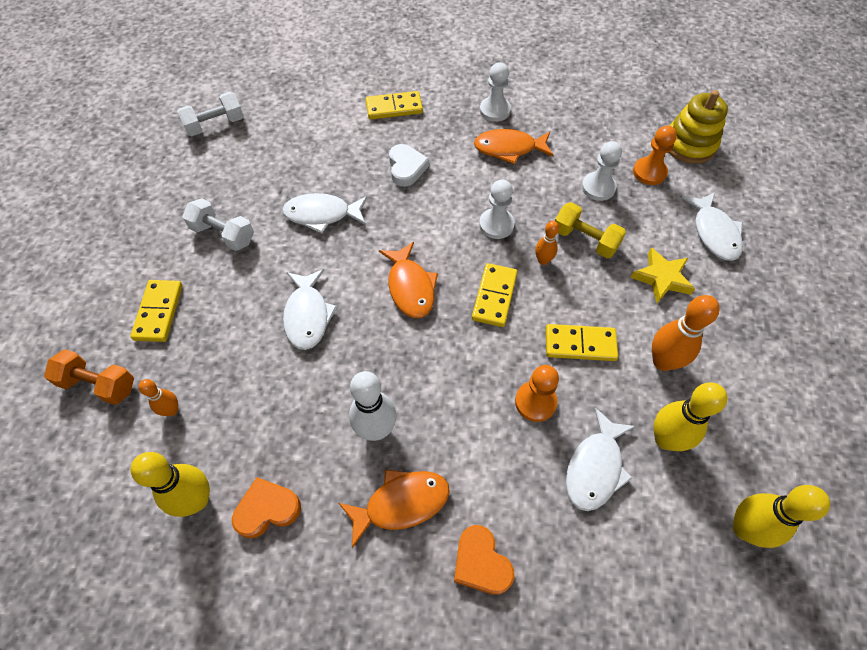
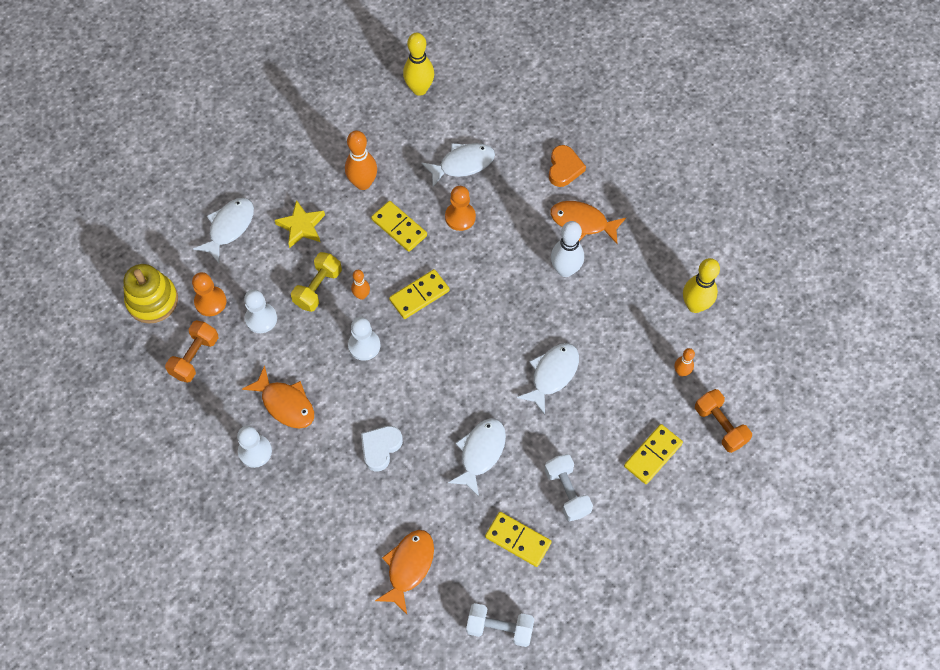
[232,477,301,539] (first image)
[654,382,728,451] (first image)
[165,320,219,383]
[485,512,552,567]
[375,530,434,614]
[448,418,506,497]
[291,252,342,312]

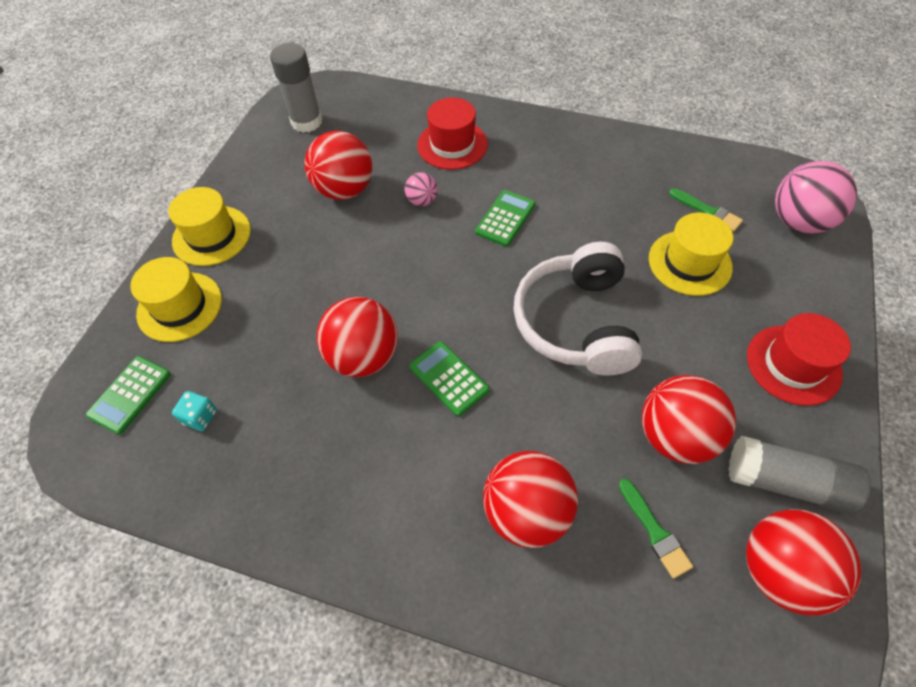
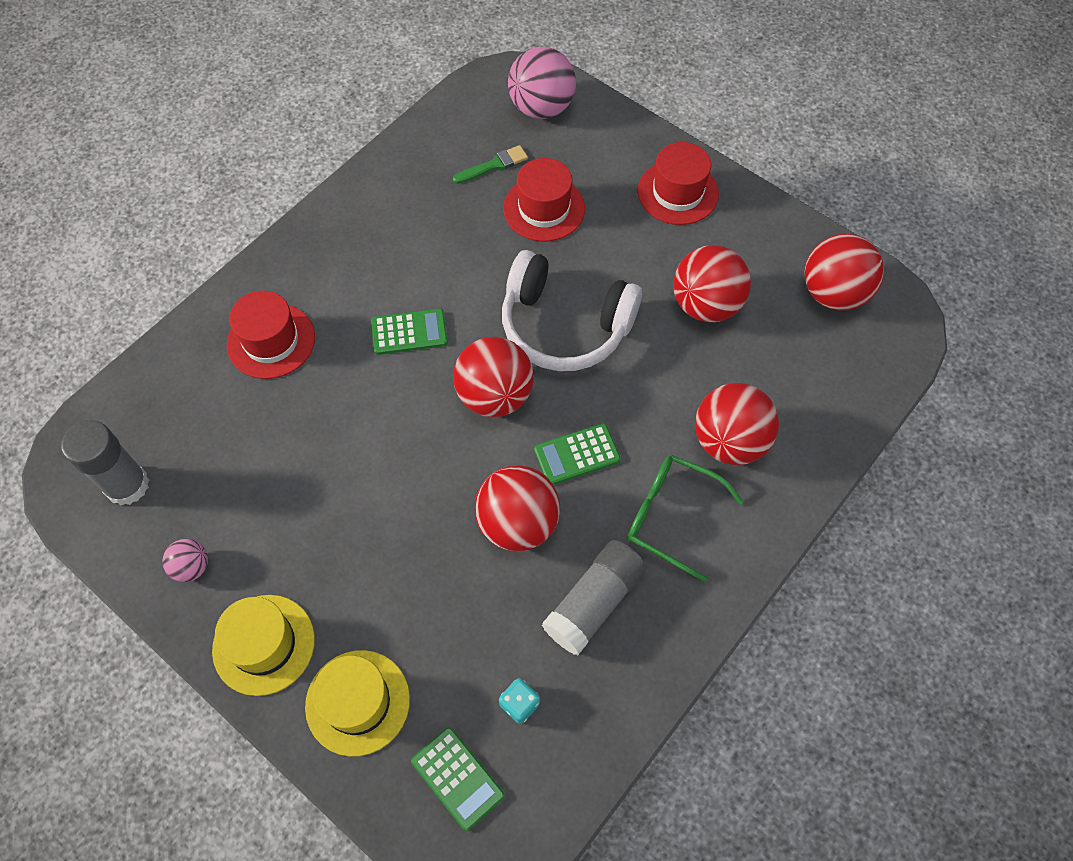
[619,479,693,579] (first image)
[627,455,744,582]
[453,337,534,417]
[163,539,208,582]
[542,540,647,655]
[503,158,585,242]
[371,308,448,355]

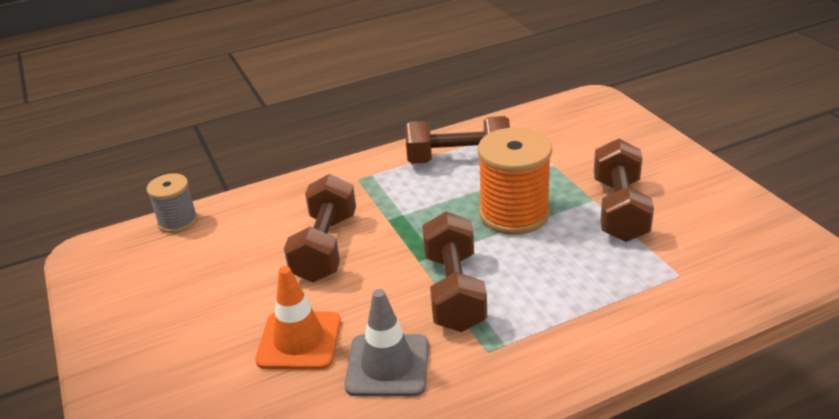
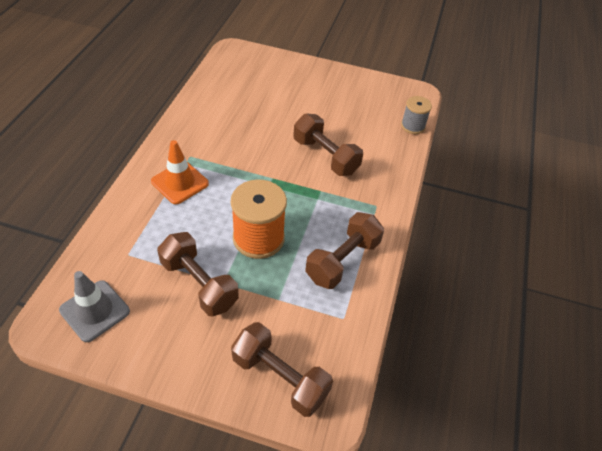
[151,140,209,204]
[59,271,130,342]
[231,322,333,417]

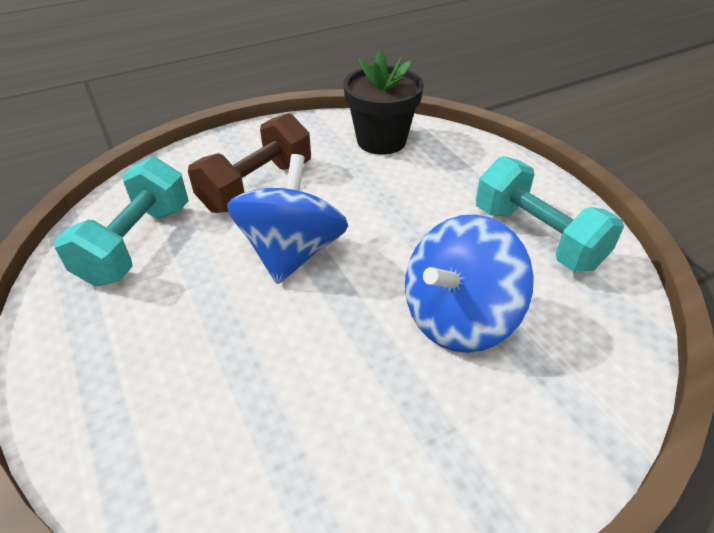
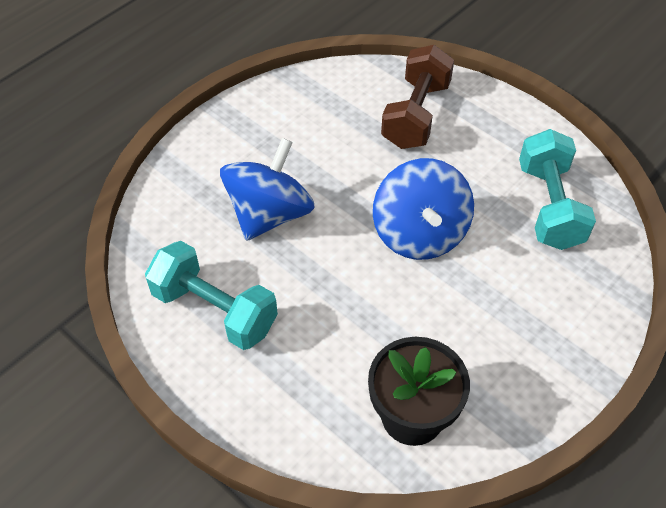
[381,45,454,149]

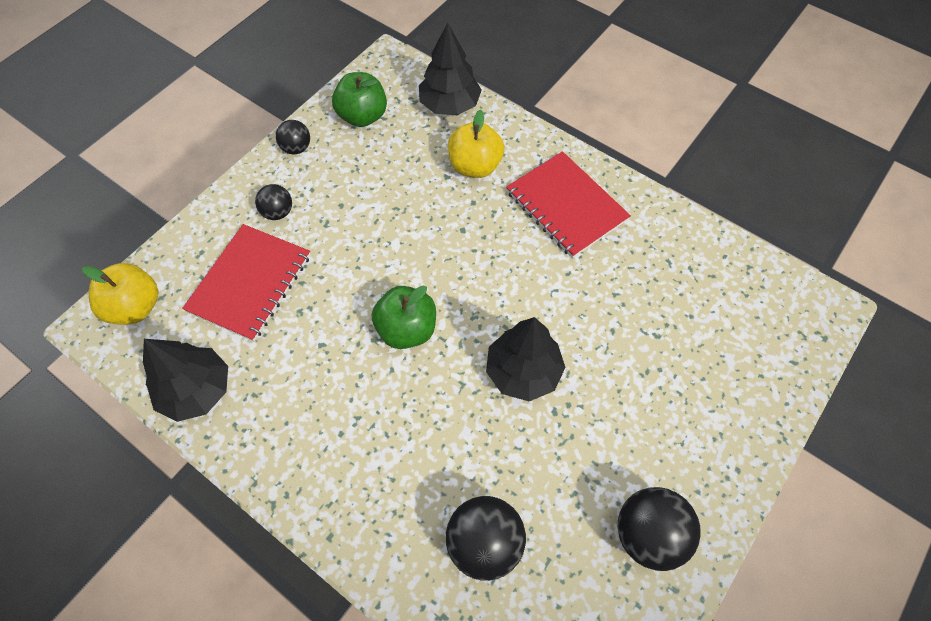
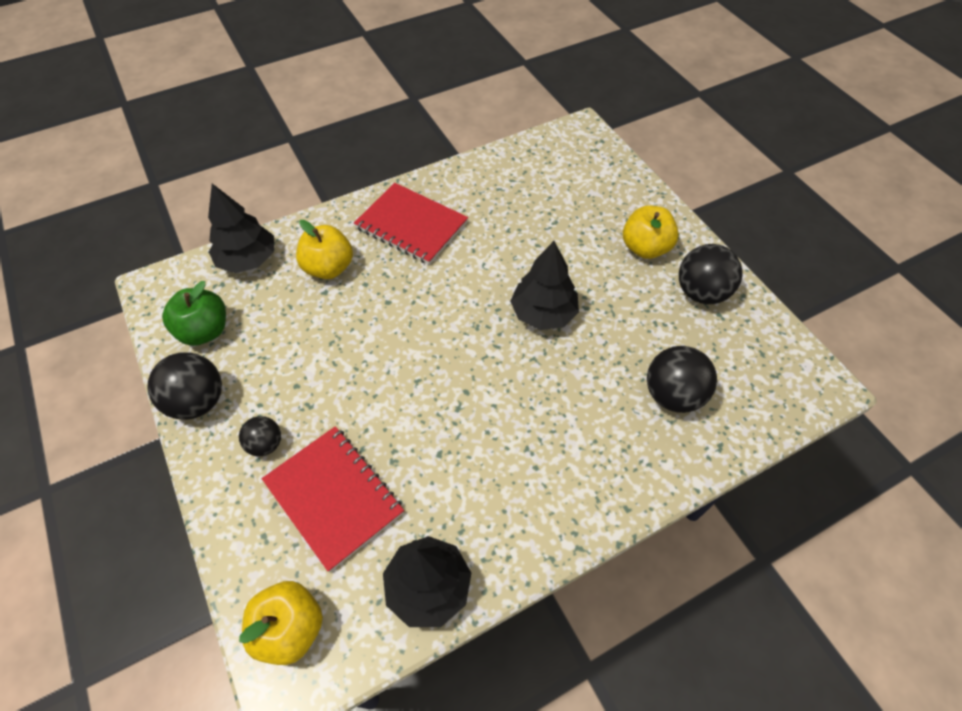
[372,286,436,349] (first image)
[623,205,679,259]
[354,183,468,265]
[147,352,222,420]

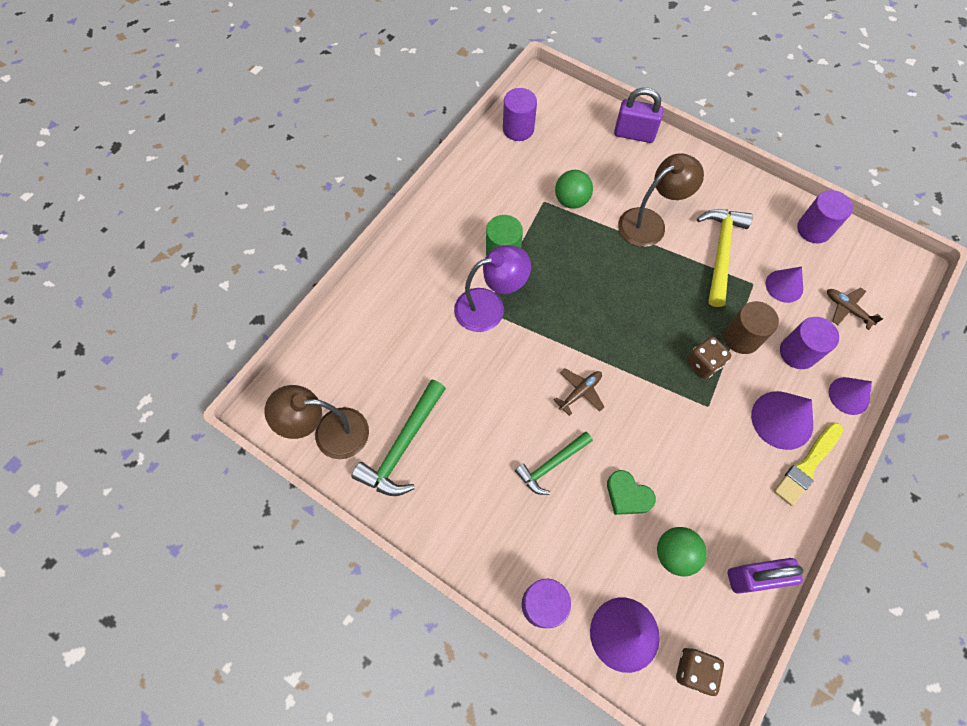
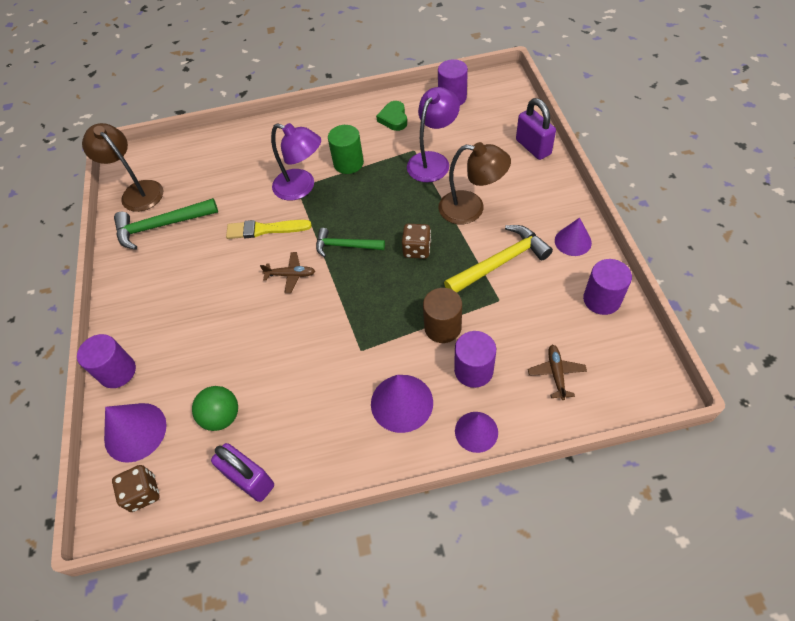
[316,228,385,257]
[376,101,407,131]
[402,224,431,259]
[555,218,592,256]
[226,220,312,239]
[407,87,460,182]

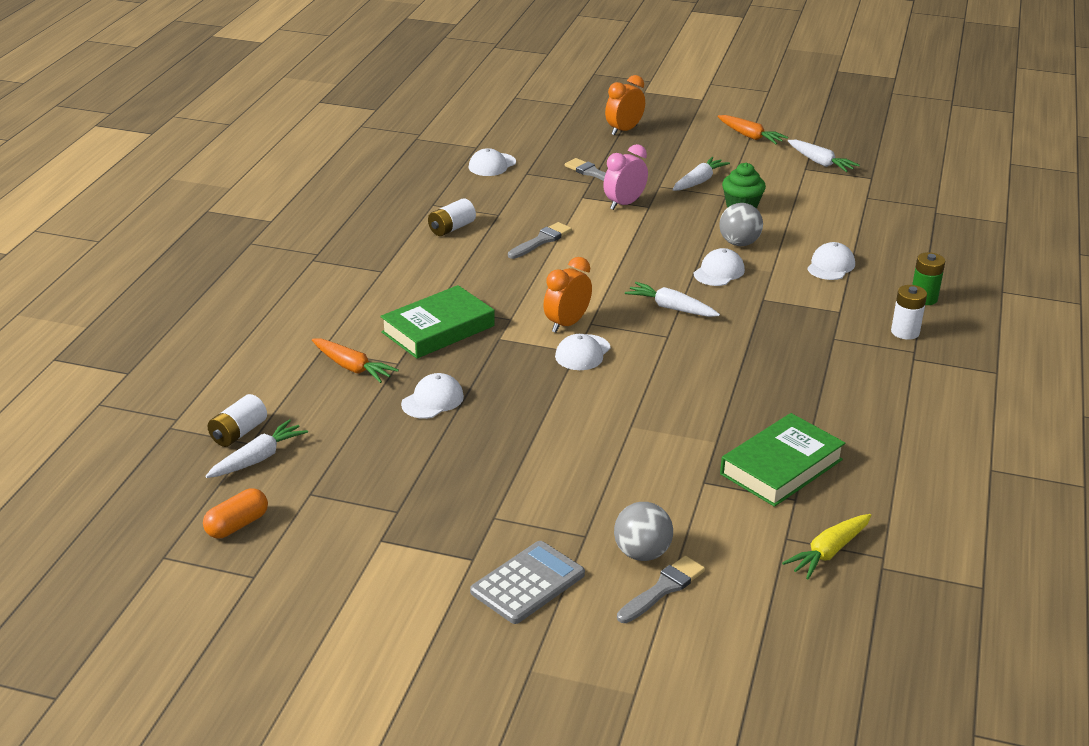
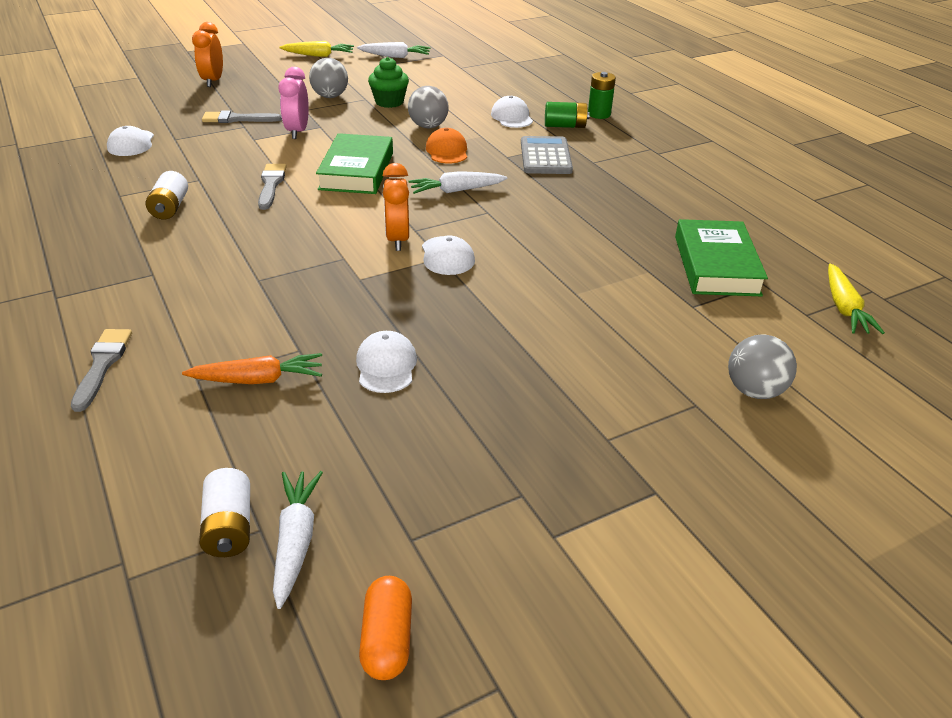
[891,285,927,340] (first image)
[545,102,590,128]
[316,133,393,194]
[521,136,573,174]
[71,329,132,412]
[309,58,348,98]
[426,128,467,164]
[279,41,354,57]

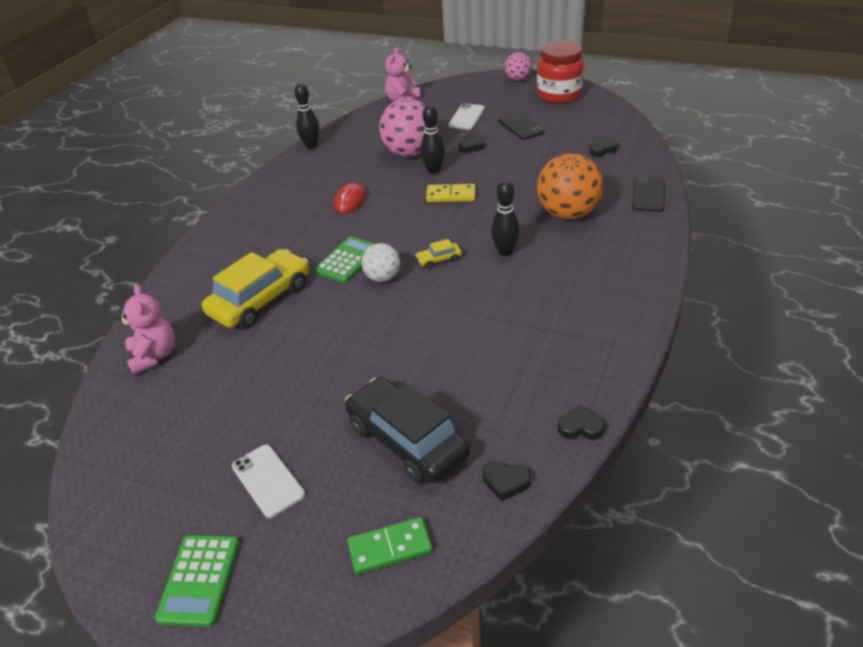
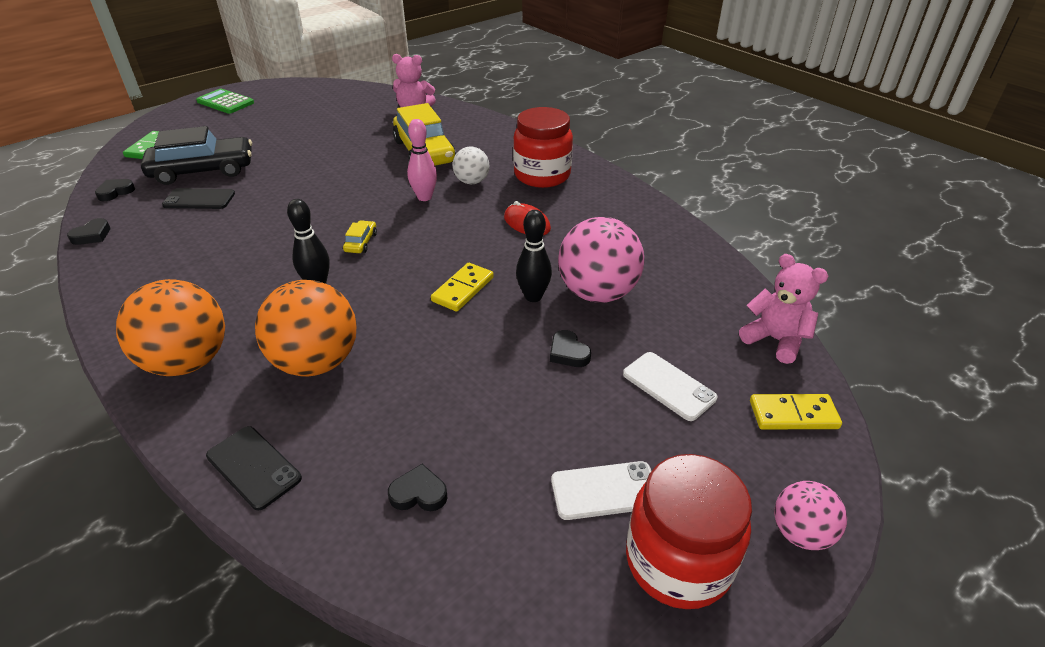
[294,84,320,149] (first image)
[116,279,225,376]
[513,107,573,188]
[750,394,842,429]
[551,461,651,520]
[452,147,490,184]
[162,188,235,209]
[407,119,437,201]
[388,464,448,511]

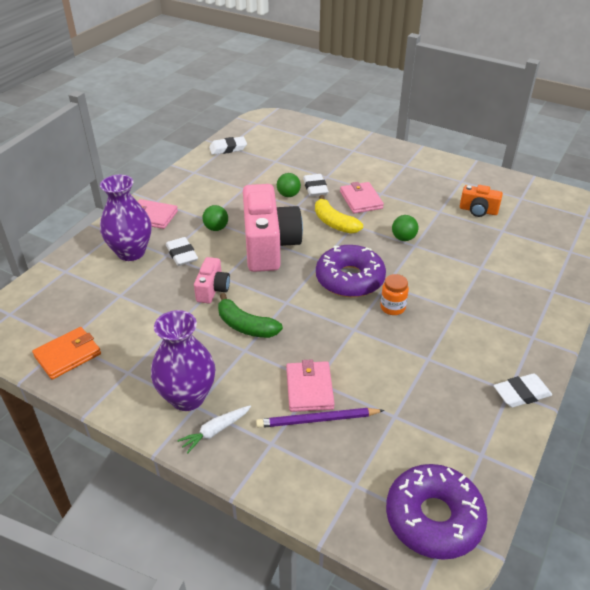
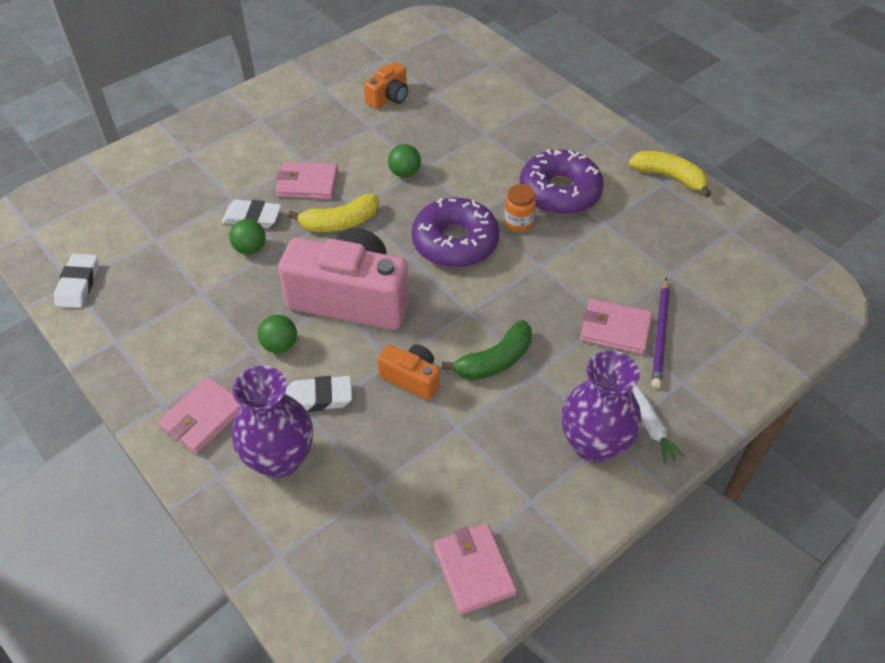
[520,149,604,215]
[629,151,711,197]
[433,523,517,615]
[377,344,440,401]

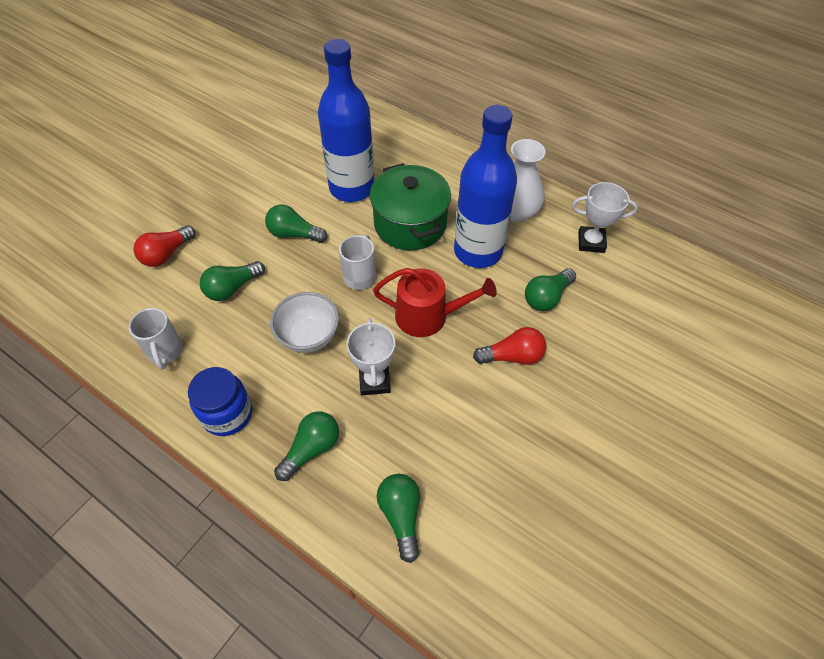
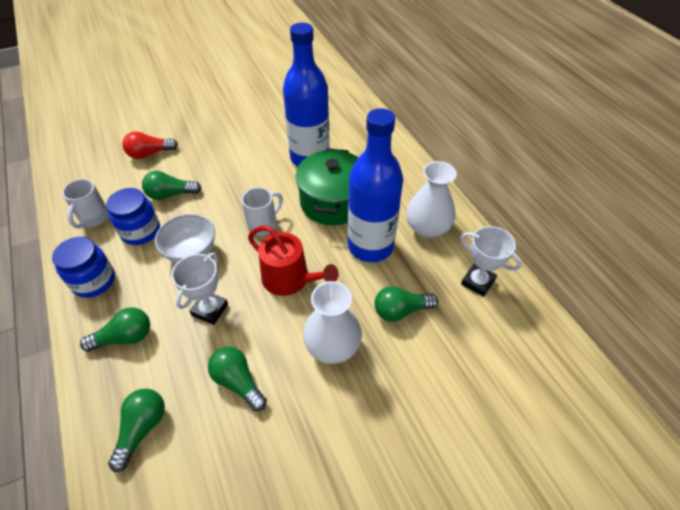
[106,188,160,245]
[208,347,267,411]
[303,281,362,364]

